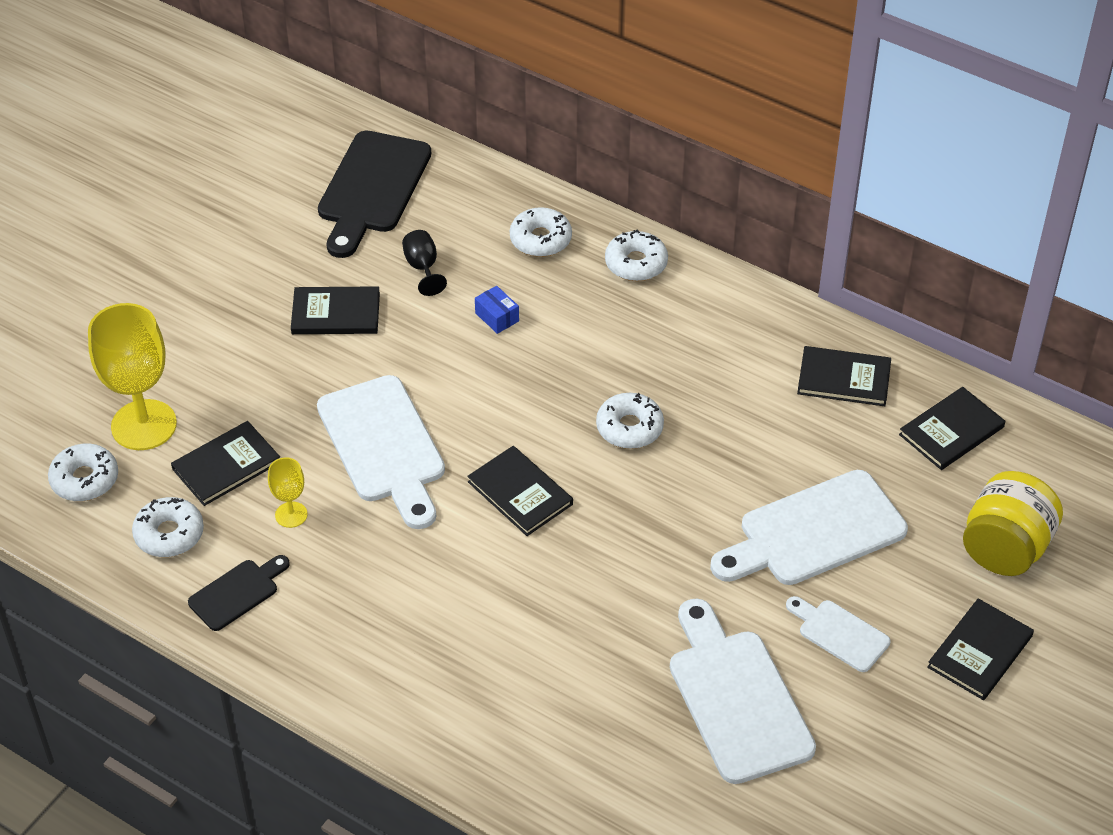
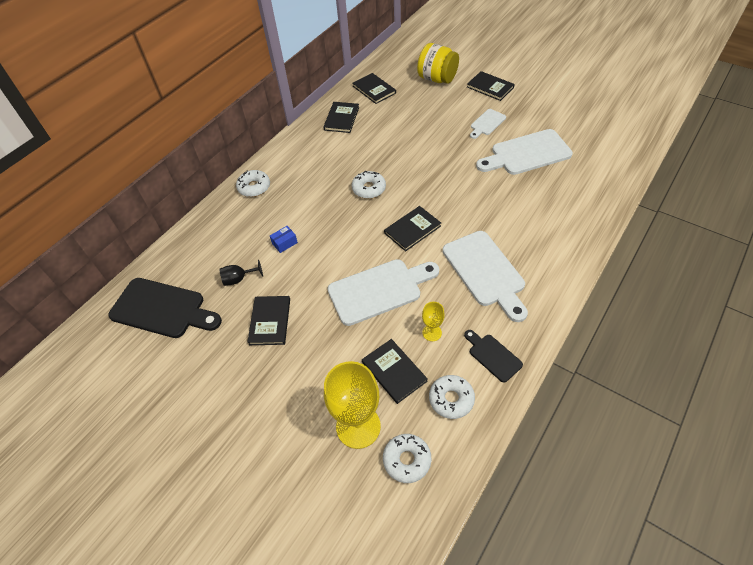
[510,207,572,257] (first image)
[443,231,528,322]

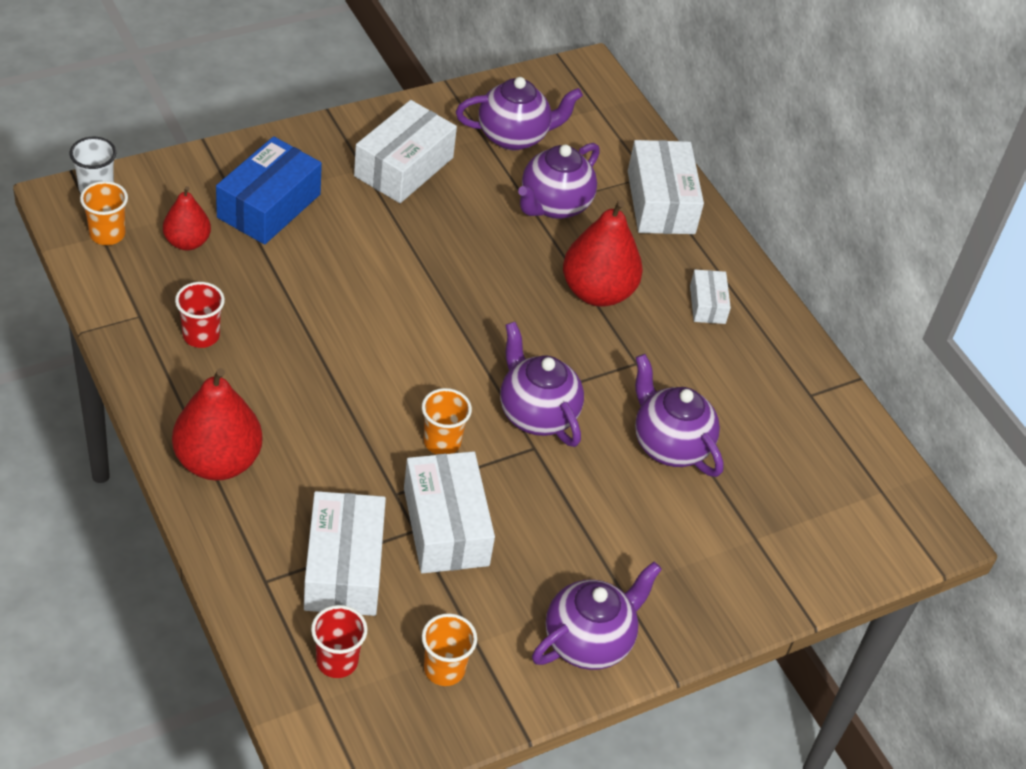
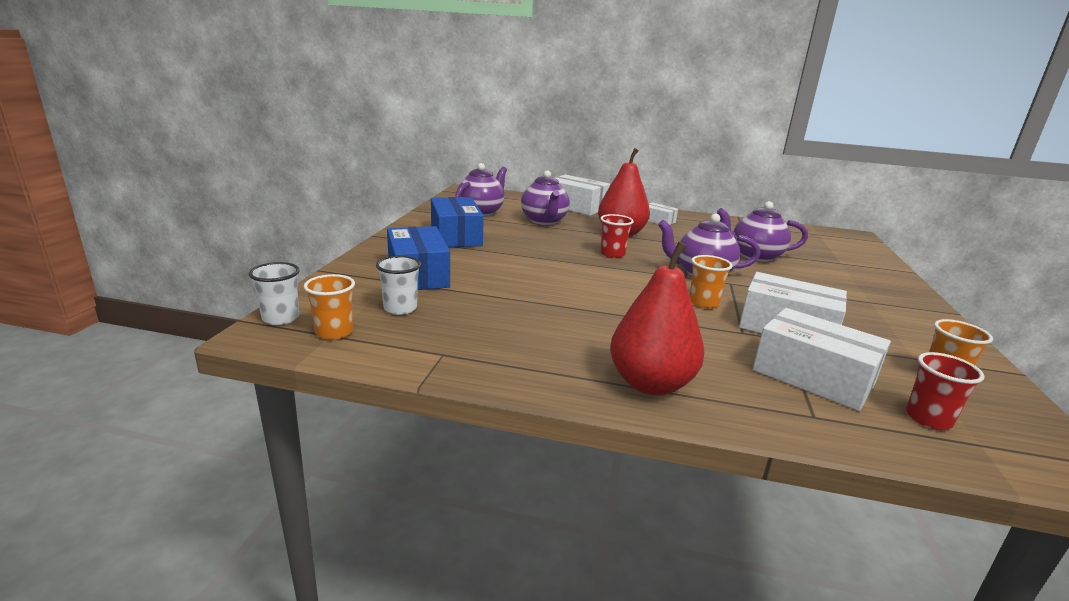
[532,562,662,670] (first image)
[600,214,634,258]
[376,256,421,315]
[431,197,484,247]

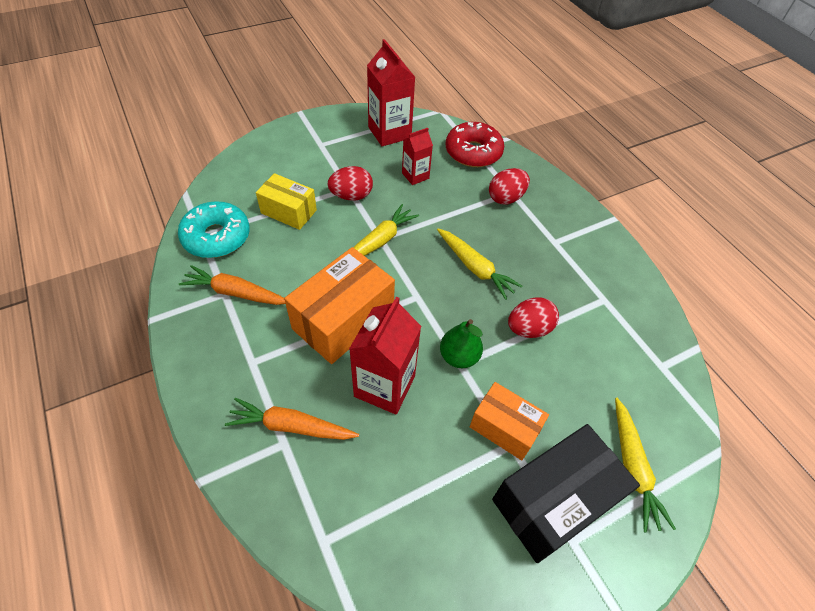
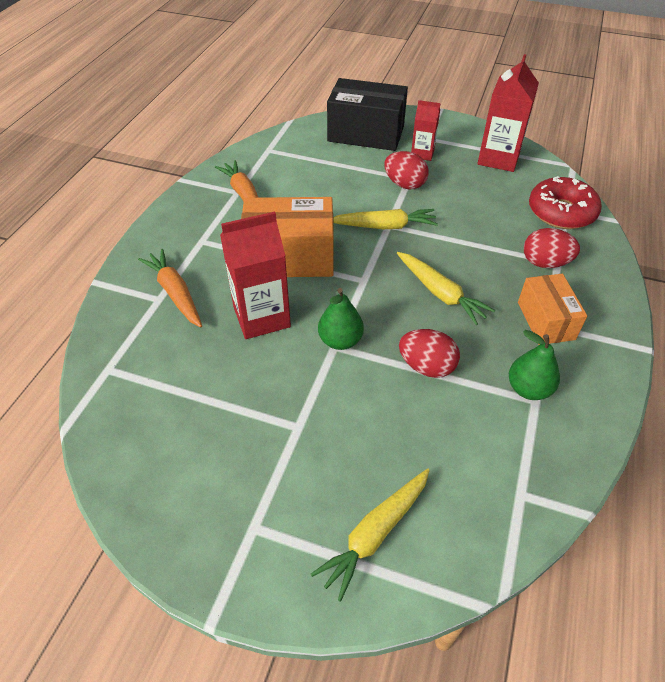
[178,201,250,258] (first image)
[256,173,317,230] (first image)
[509,330,560,400]
[411,100,441,161]
[518,274,587,345]
[327,78,408,151]
[397,252,495,325]

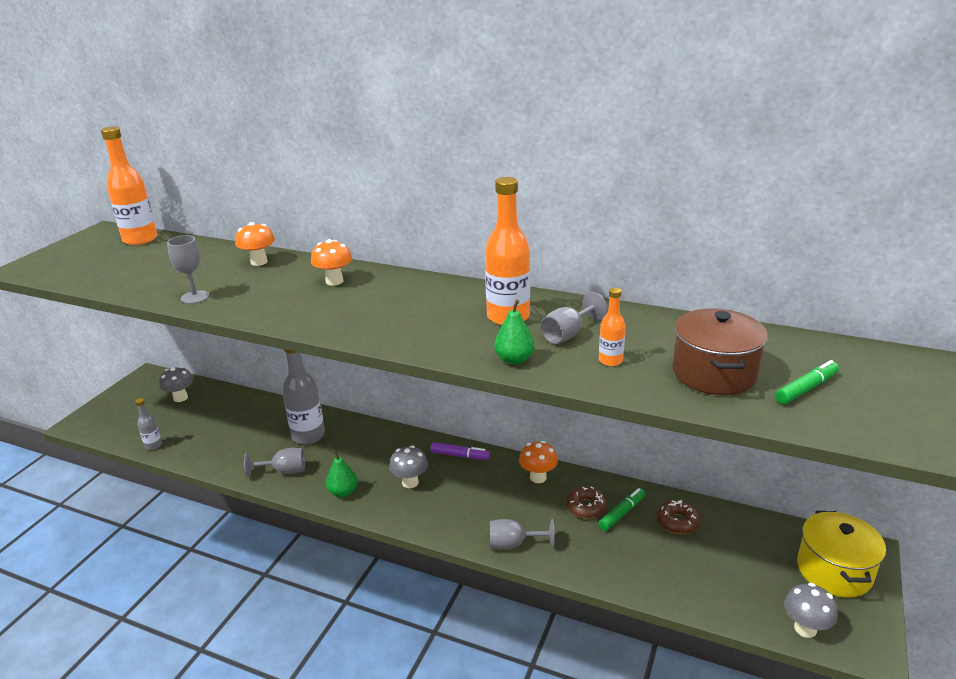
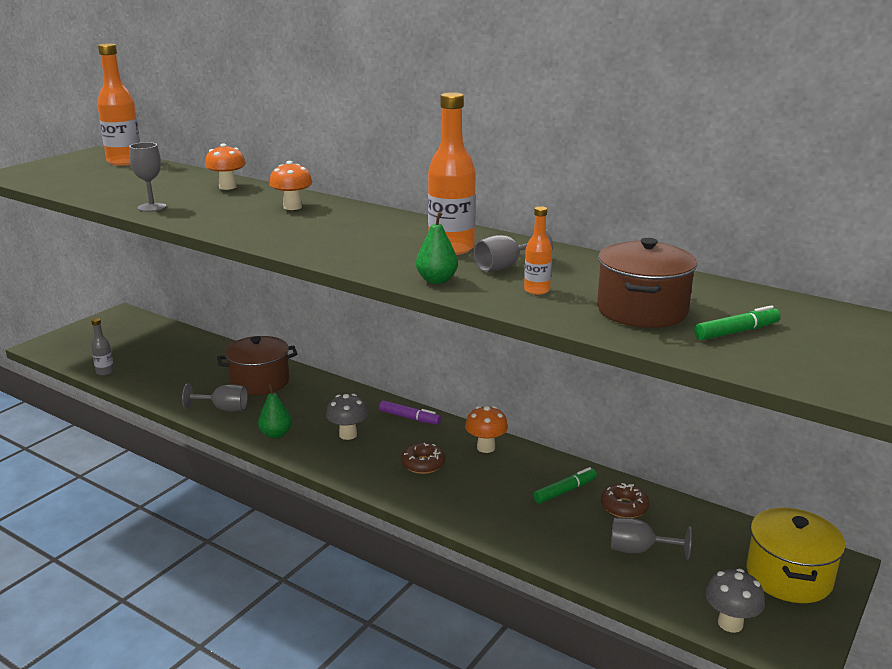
[159,366,193,402] (first image)
[611,517,692,560]
[401,443,445,474]
[217,336,297,395]

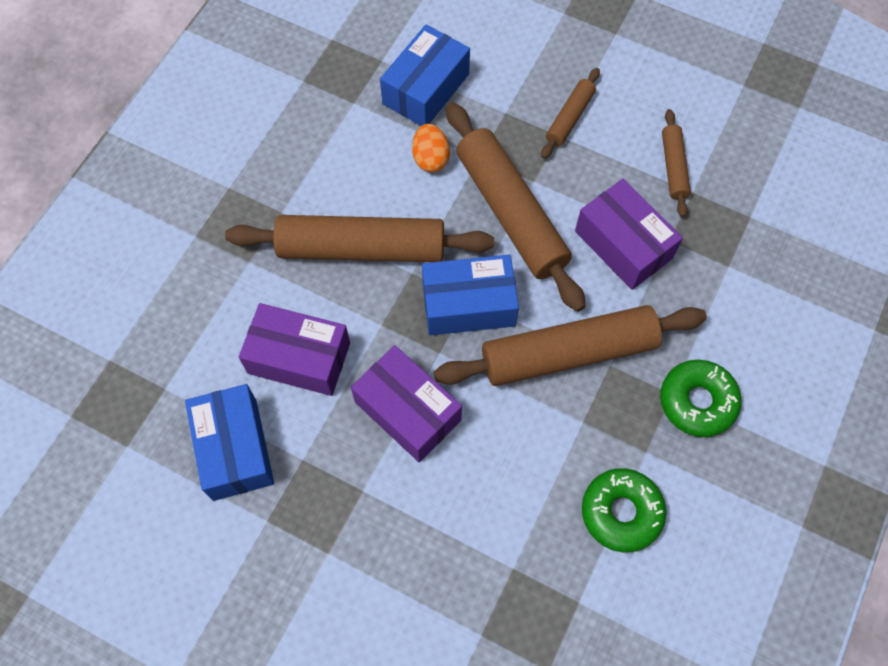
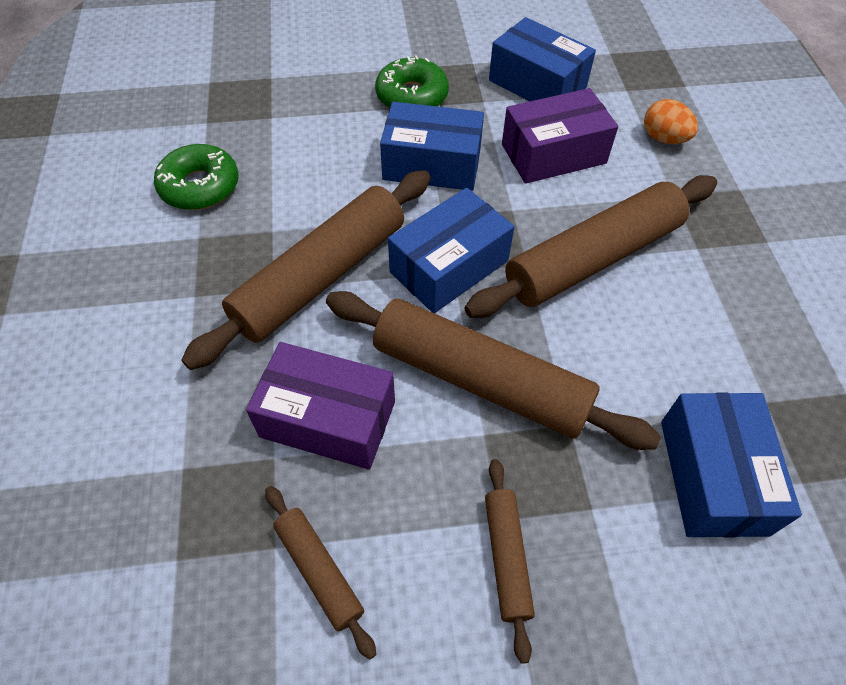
[644,99,698,144]
[375,55,449,108]
[380,102,484,191]

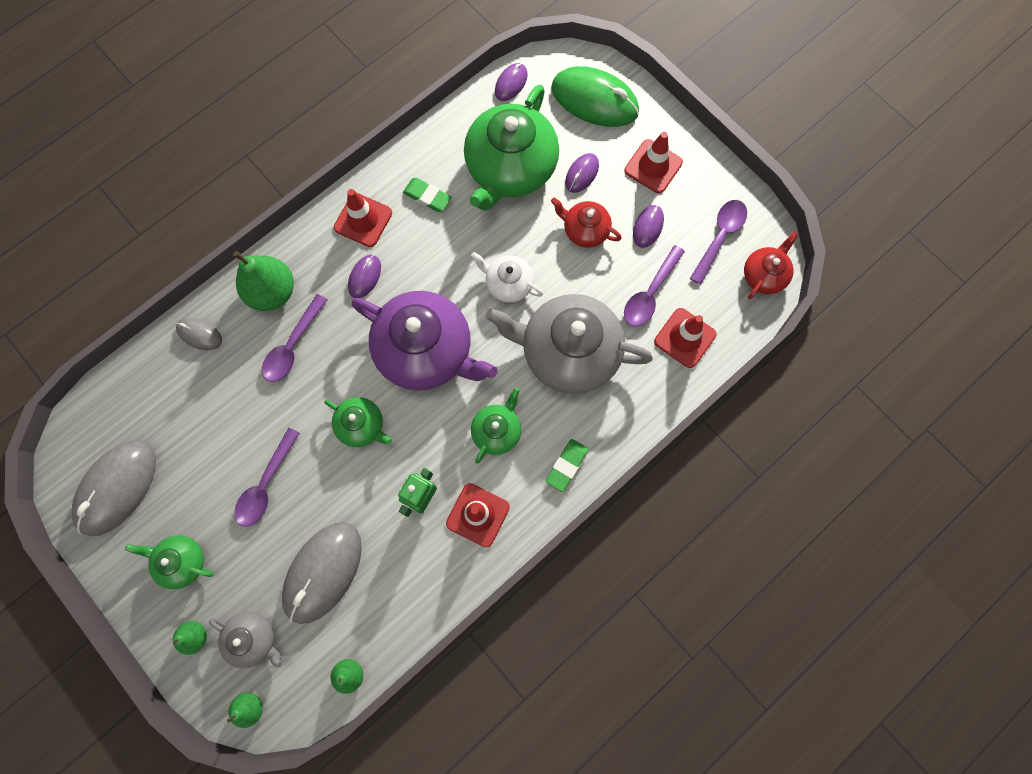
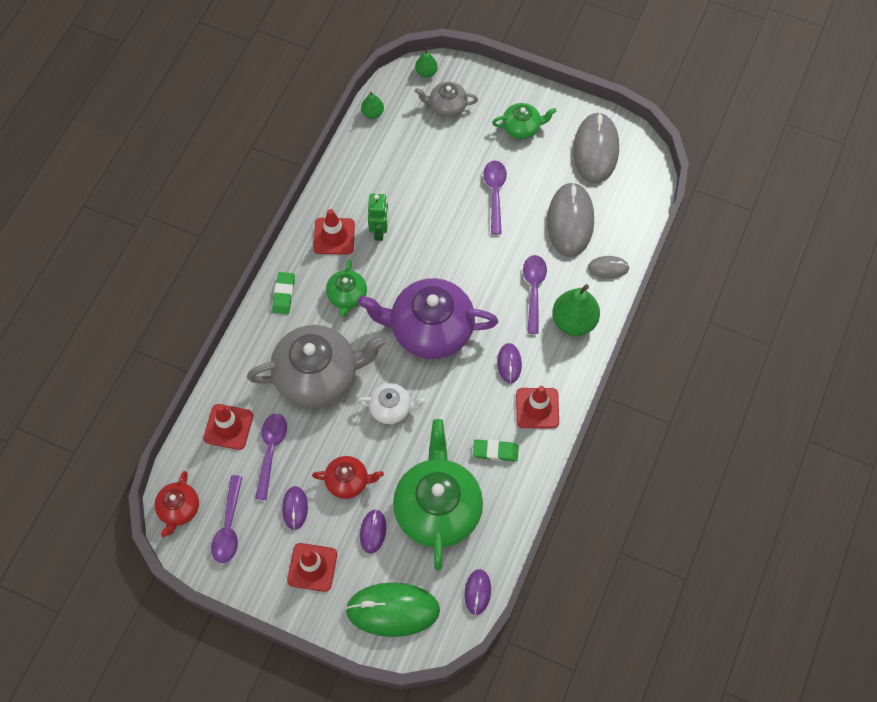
[173,621,207,655] (first image)
[324,397,392,447] (first image)
[547,182,594,257]

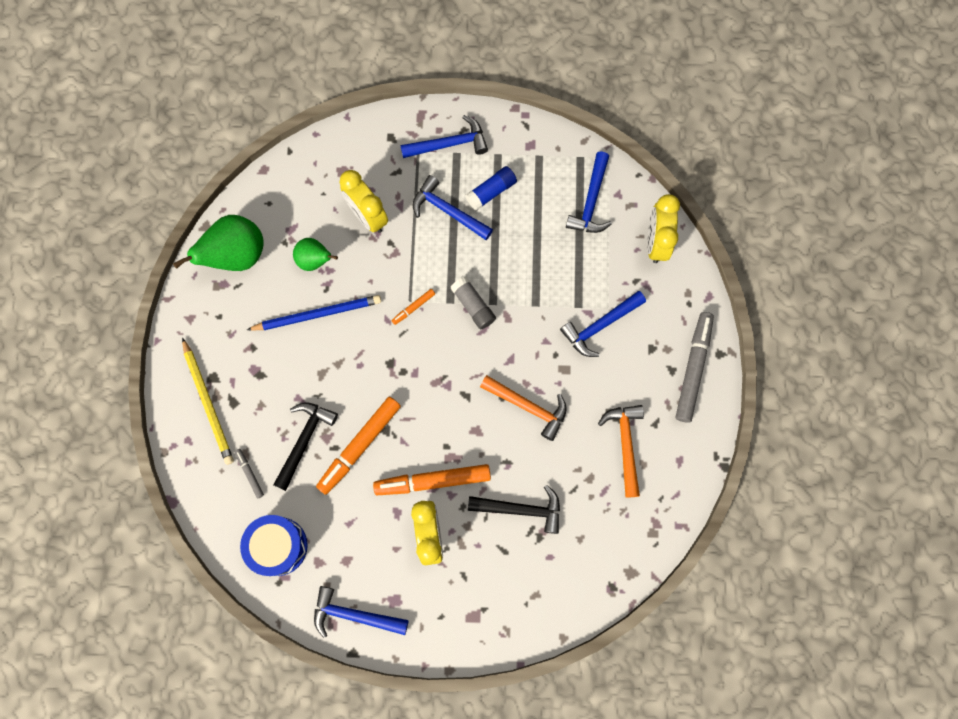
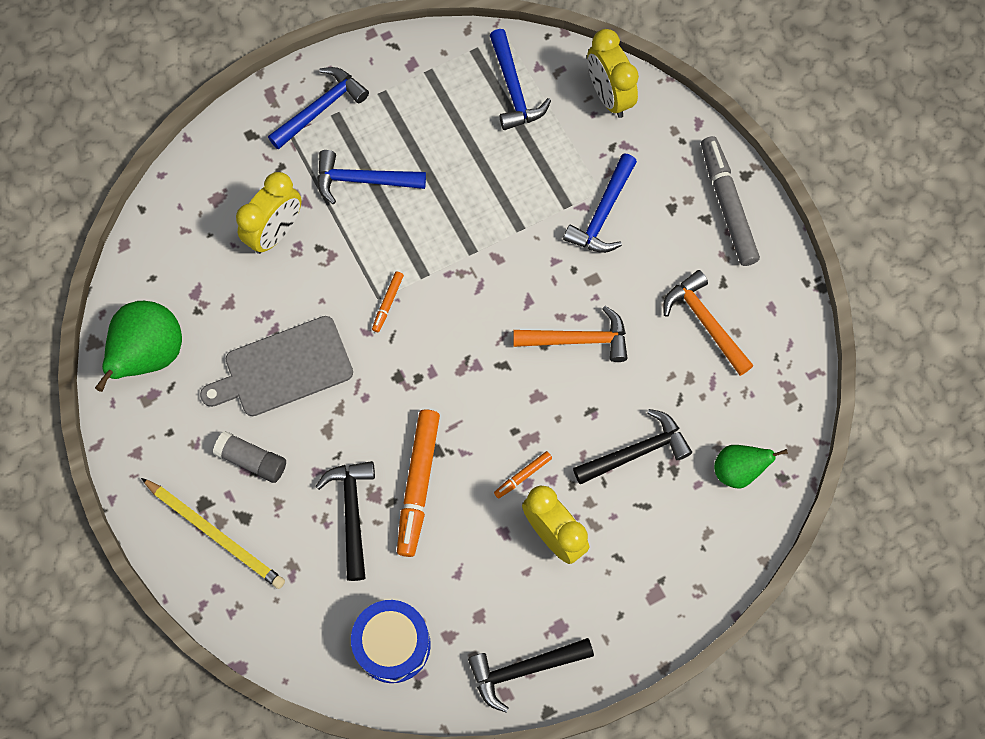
[235,449,264,499] (first image)
[466,166,517,211] (first image)
[714,445,788,488]
[213,431,286,483]
[200,316,353,416]
[468,638,594,712]
[236,172,302,254]
[494,451,552,499]

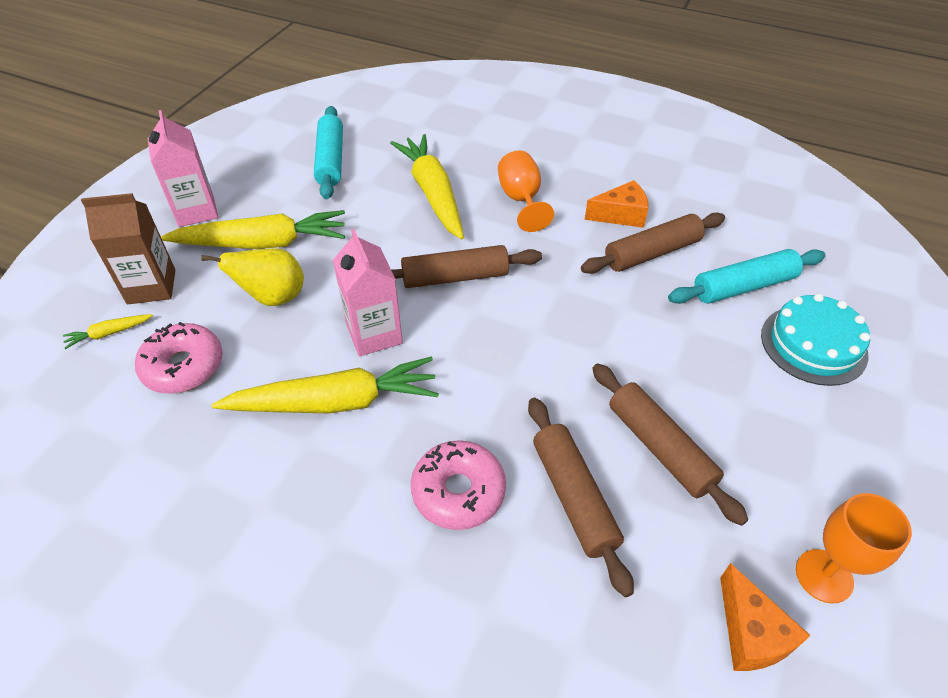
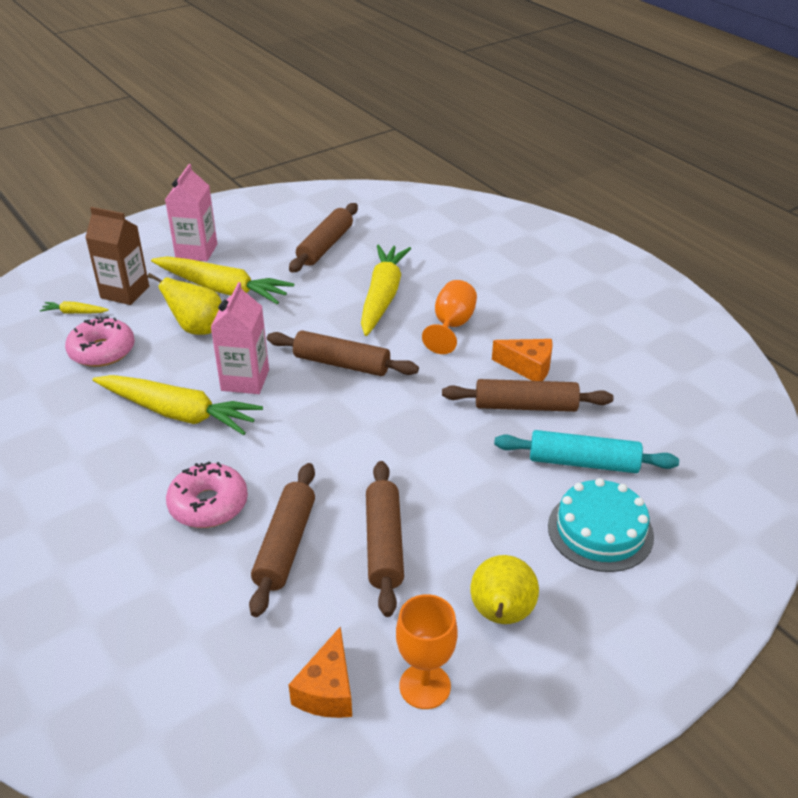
[470,555,539,624]
[289,203,358,273]

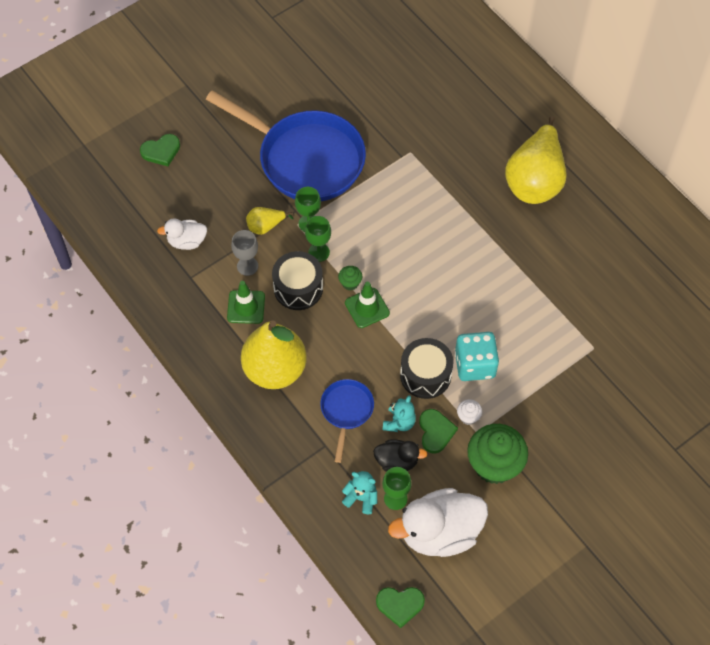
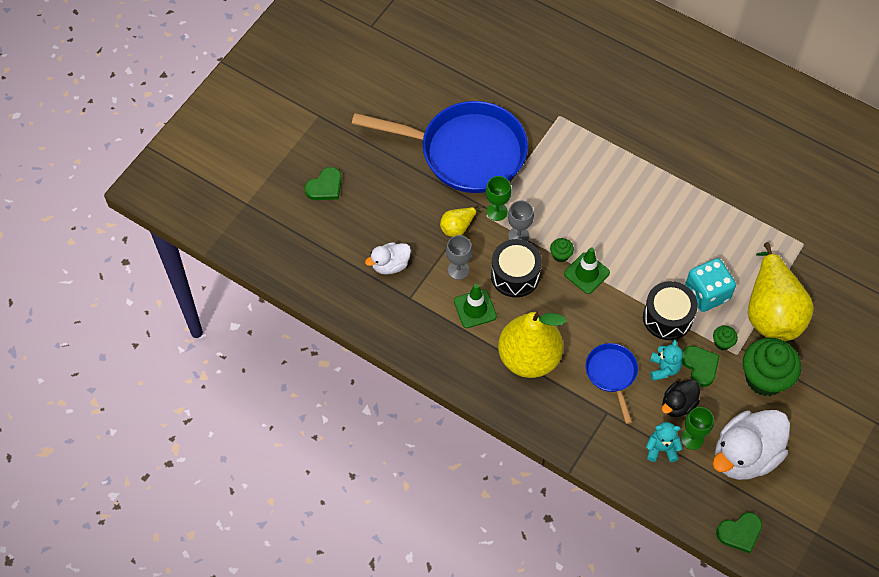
[748,242,814,341]
[508,200,534,241]
[713,326,738,350]
[662,380,700,417]

